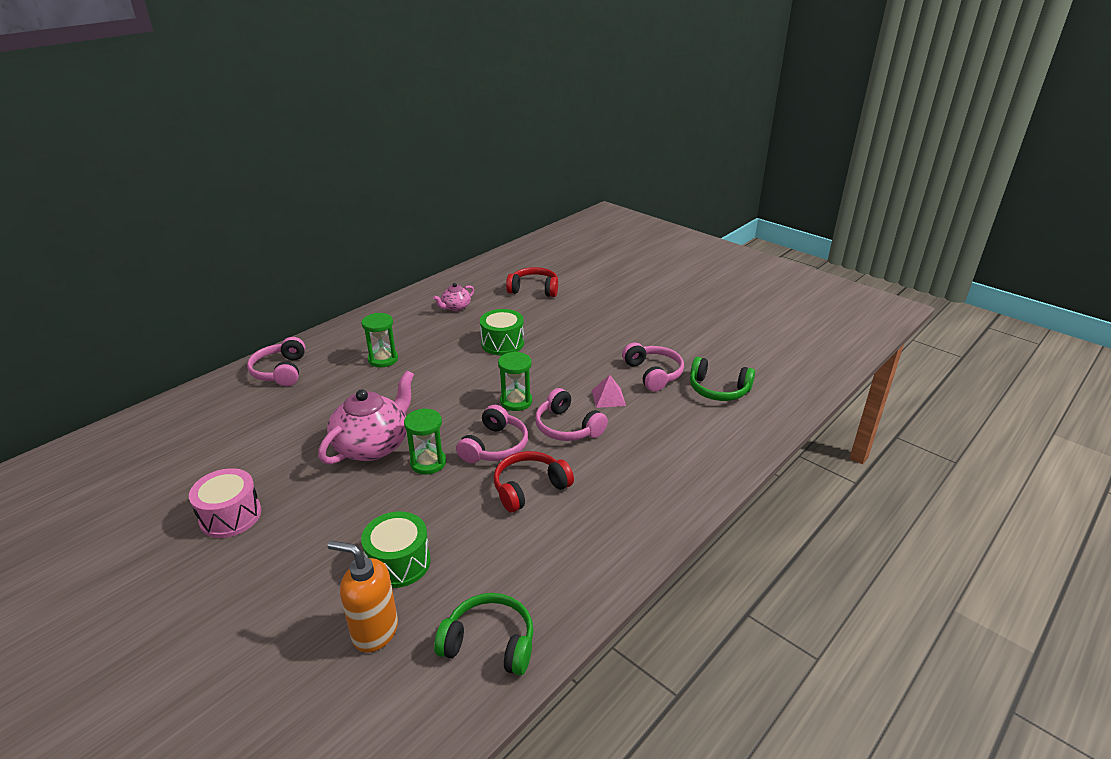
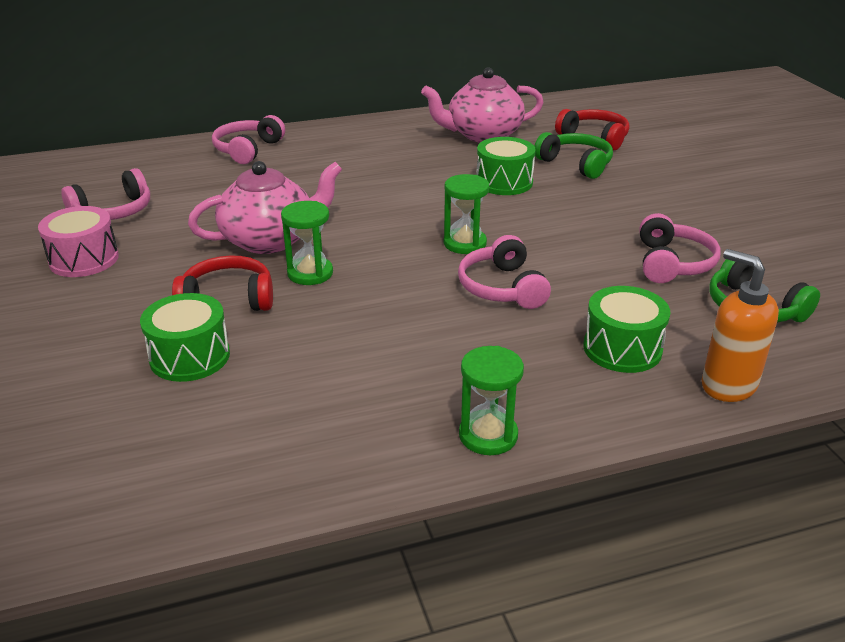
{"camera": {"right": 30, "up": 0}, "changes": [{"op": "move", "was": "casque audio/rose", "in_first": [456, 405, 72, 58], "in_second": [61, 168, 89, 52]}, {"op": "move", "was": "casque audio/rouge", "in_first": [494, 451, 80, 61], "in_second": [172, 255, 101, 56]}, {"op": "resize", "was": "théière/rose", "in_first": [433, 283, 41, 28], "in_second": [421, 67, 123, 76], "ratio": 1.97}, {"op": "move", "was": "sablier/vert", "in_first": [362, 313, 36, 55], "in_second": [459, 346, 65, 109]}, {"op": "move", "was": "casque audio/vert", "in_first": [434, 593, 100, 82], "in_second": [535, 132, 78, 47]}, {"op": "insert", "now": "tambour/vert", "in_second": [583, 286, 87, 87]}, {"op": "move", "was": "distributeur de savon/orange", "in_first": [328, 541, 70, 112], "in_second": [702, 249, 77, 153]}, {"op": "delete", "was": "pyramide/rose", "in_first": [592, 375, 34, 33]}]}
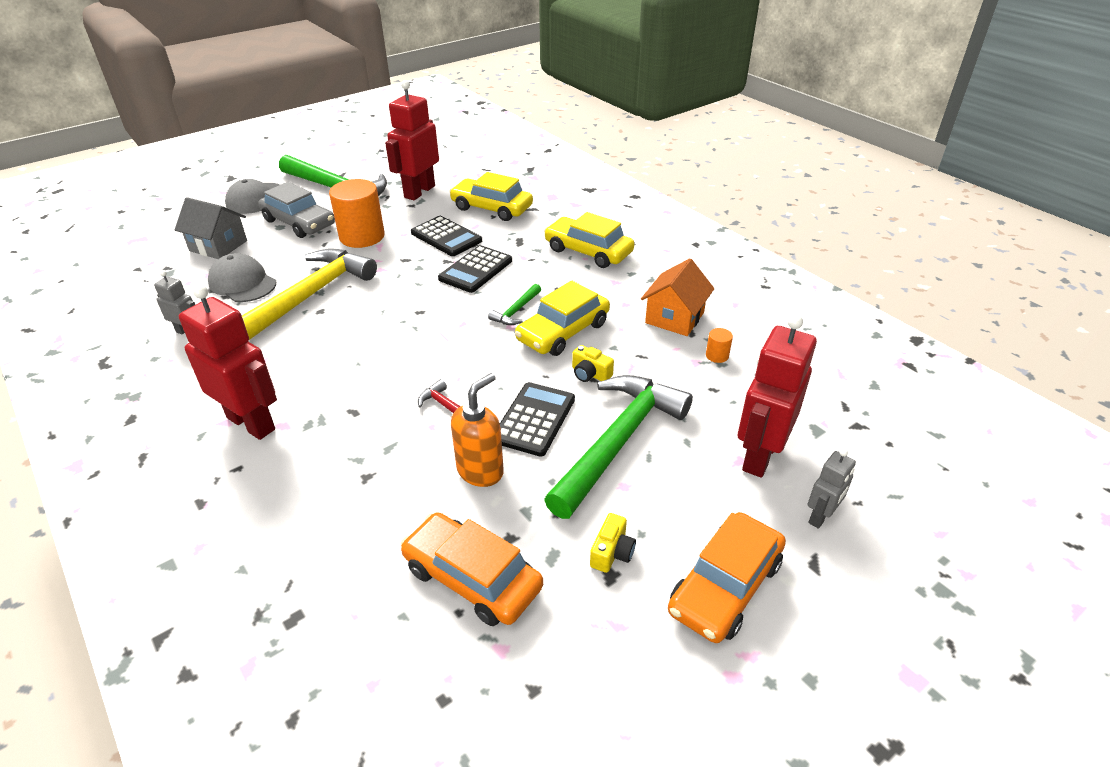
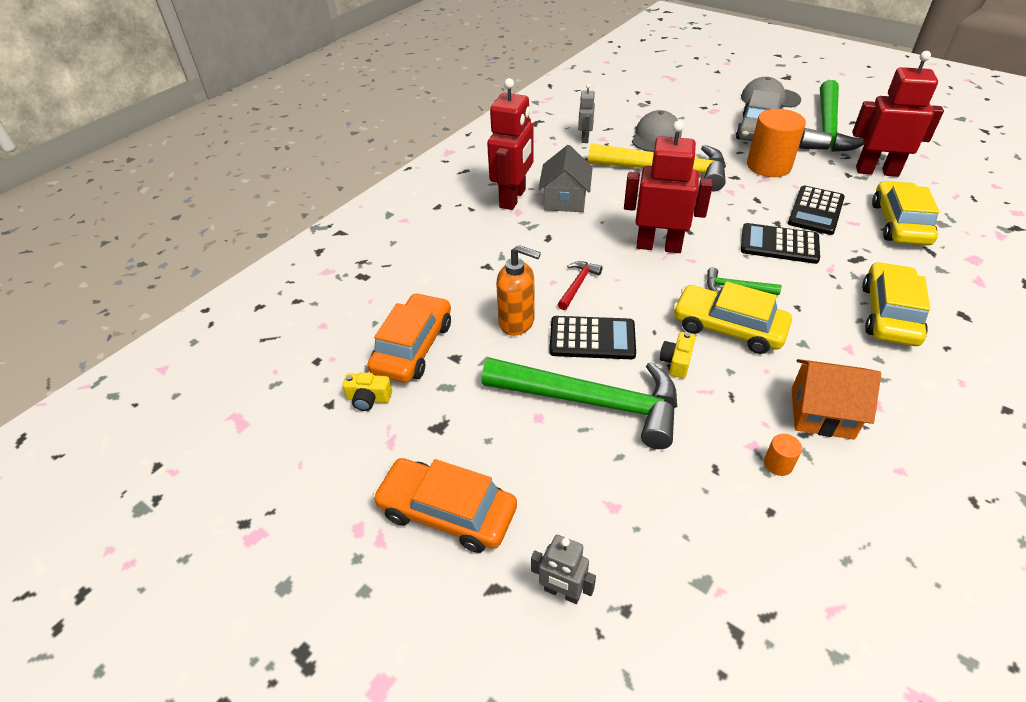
{"camera": {"right": 75, "up": 5}, "changes": [{"op": "move", "was": "appareil photo/jaune", "in_first": [590, 513, 46, 60], "in_second": [342, 372, 50, 39]}, {"op": "move", "was": "maison/gris", "in_first": [174, 197, 73, 62], "in_second": [538, 145, 55, 67]}, {"op": "move", "was": "robot/rouge", "in_first": [738, 315, 79, 163], "in_second": [624, 121, 89, 132]}]}
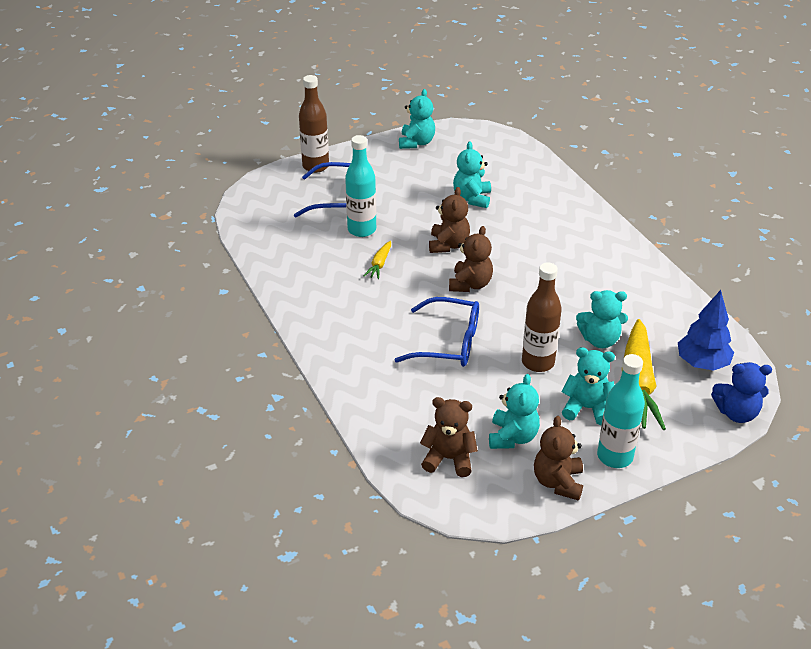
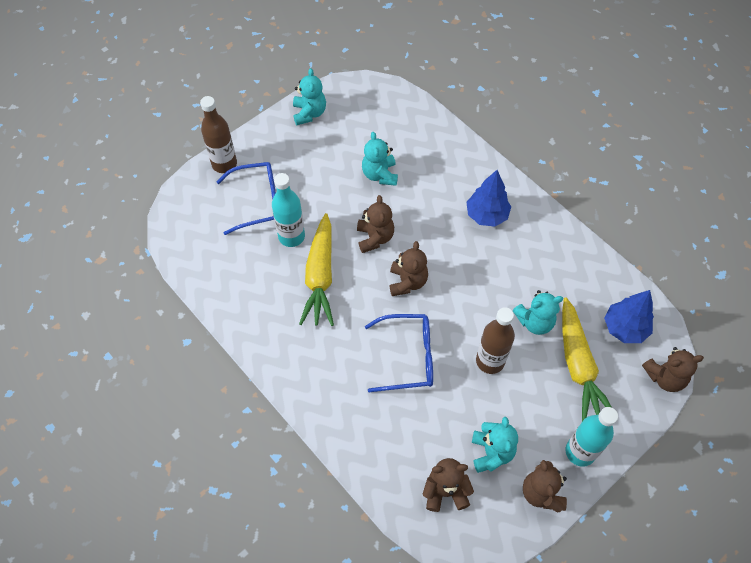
{"camera": {"right": -15, "up": 20}, "changes": [{"op": "resize", "was": "carotte/jaune", "in_first": [364, 241, 27, 38], "in_second": [299, 213, 35, 113], "ratio": 2.25}, {"op": "insert", "now": "arbre/bleu", "in_second": [466, 170, 45, 57]}, {"op": "recolor", "was": "ours en peluche/bleu", "now": "ours en peluche/marron", "in_first": [711, 362, 61, 61], "in_second": [642, 347, 62, 45]}, {"op": "delete", "was": "ours en peluche/turquoise", "in_first": [561, 347, 54, 78]}]}
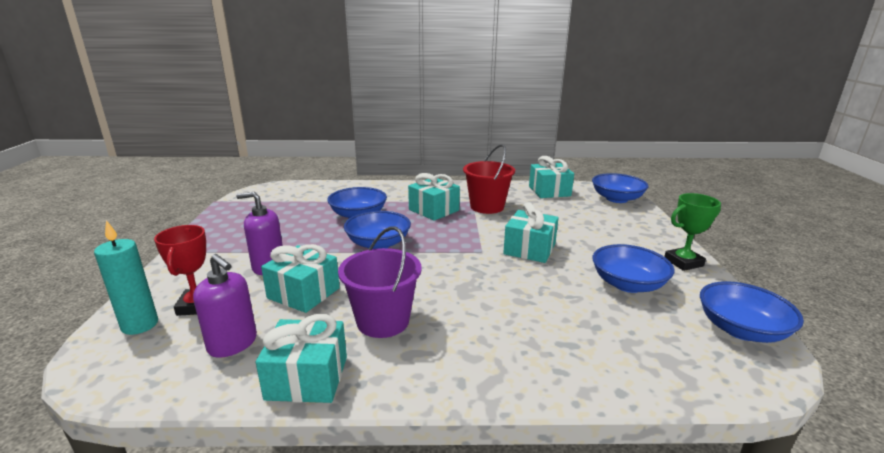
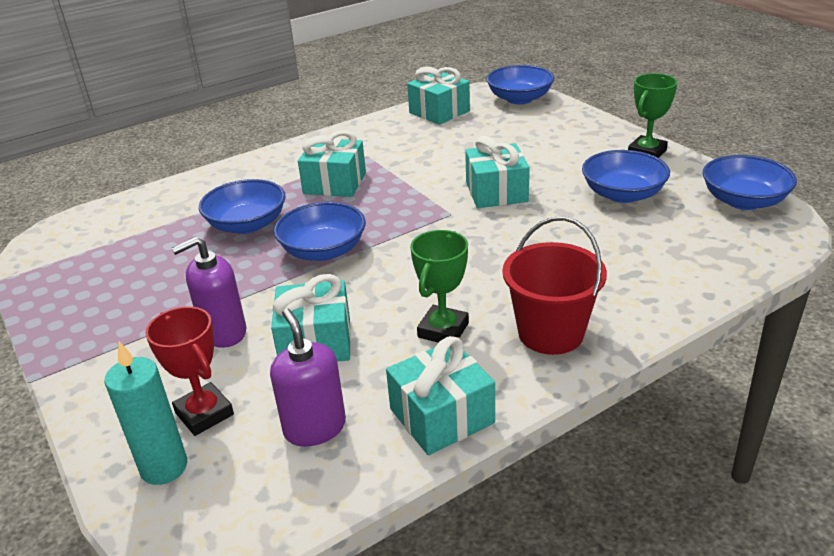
{"camera": {"right": -30, "up": 10}, "changes": [{"op": "rotate", "was": "distributeur de savon/violet", "in_first": [193, 254, 64, 104], "in_second": [270, 308, 76, 139], "clockwise": -120}, {"op": "replace", "was": "seau/violet", "now": "trophée/vert", "in_first": [338, 227, 84, 111], "in_second": [410, 230, 59, 113]}, {"op": "move", "was": "seau/rouge", "in_first": [463, 144, 52, 70], "in_second": [502, 216, 105, 139]}]}
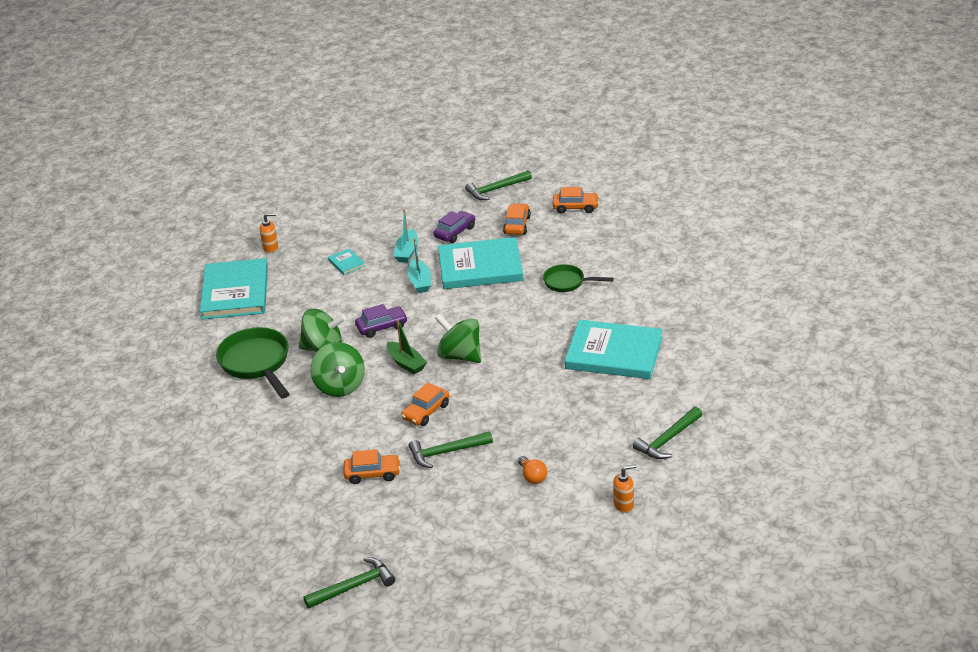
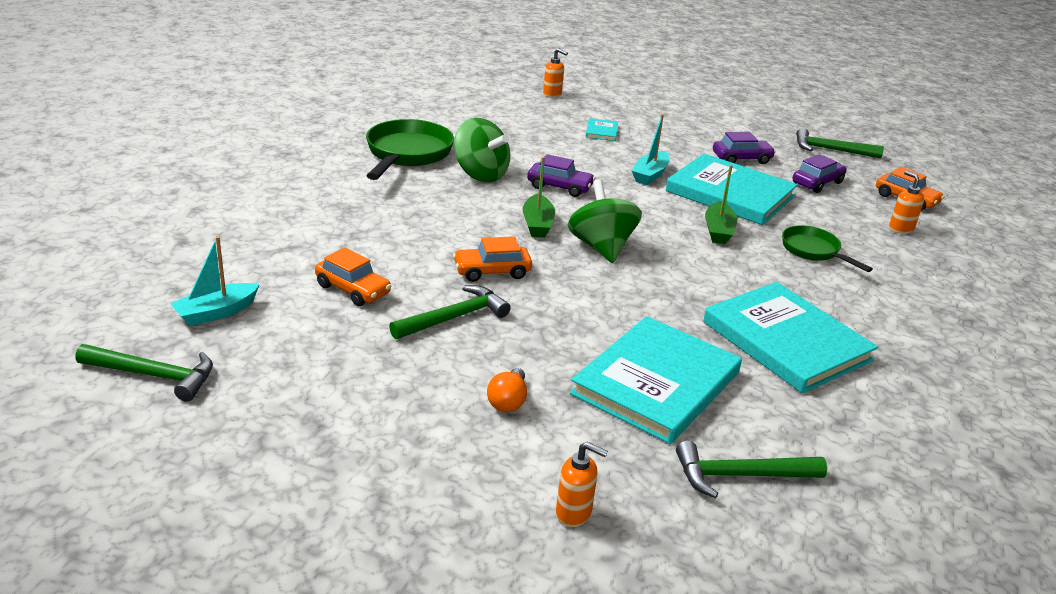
{"camera": {"right": 35, "up": -5}, "changes": [{"op": "move", "was": "bateau/turquoise", "in_first": [394, 209, 24, 54], "in_second": [170, 236, 90, 90]}, {"op": "rotate", "was": "marteau/vert", "in_first": [409, 431, 84, 37], "in_second": [389, 285, 122, 54], "clockwise": 120}, {"op": "move", "was": "livre/turquoise", "in_first": [200, 258, 68, 62], "in_second": [570, 316, 172, 128]}, {"op": "insert", "now": "bateau/vert", "in_second": [705, 165, 32, 79]}, {"op": "recolor", "was": "voiture/orange", "now": "voiture/violet", "in_first": [503, 203, 28, 32], "in_second": [793, 154, 54, 39]}, {"op": "insert", "now": "distributeur de savon/orange", "in_second": [889, 171, 35, 63]}, {"op": "delete", "was": "toupie/vert", "in_first": [310, 342, 55, 55]}]}
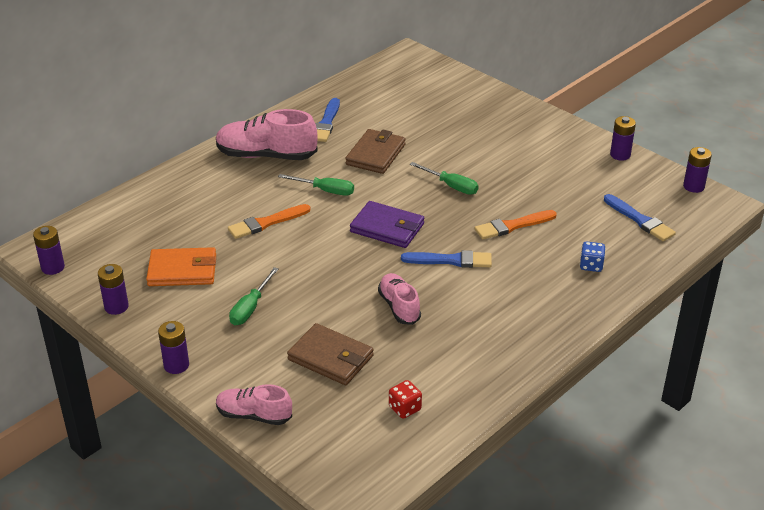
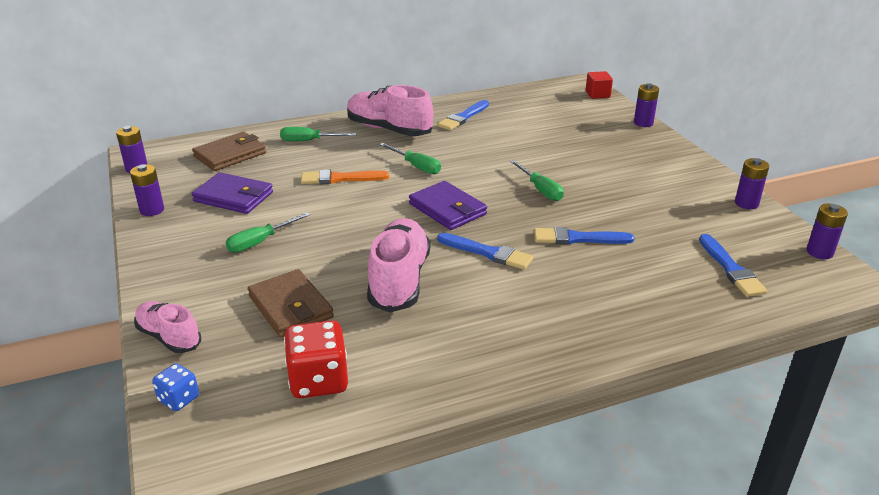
{"camera": {"right": 25, "up": -5}, "changes": [{"op": "move", "was": "dé/bleu", "in_first": [580, 242, 26, 30], "in_second": [152, 363, 47, 48]}, {"op": "move", "was": "portefeuille/marron", "in_first": [345, 129, 61, 45], "in_second": [192, 132, 74, 39]}, {"op": "recolor", "was": "portefeuille/orange", "now": "portefeuille/violet", "in_first": [146, 247, 70, 39], "in_second": [192, 172, 81, 42]}, {"op": "insert", "now": "tournevis/vert", "in_second": [280, 127, 77, 14]}, {"op": "resize", "was": "dé/rouge", "in_first": [389, 380, 33, 39], "in_second": [284, 320, 64, 78], "ratio": 1.8}, {"op": "resize", "was": "chaussure/rose", "in_first": [378, 273, 43, 52], "in_second": [367, 218, 63, 95], "ratio": 1.68}, {"op": "recolor", "was": "pinceau/orange", "now": "pinceau/bleu", "in_first": [475, 210, 82, 29], "in_second": [534, 227, 100, 17]}, {"op": "insert", "now": "cube/rouge", "in_second": [586, 71, 27, 28]}, {"op": "move", "was": "pile/violet", "in_first": [158, 321, 31, 53], "in_second": [634, 83, 25, 44]}]}
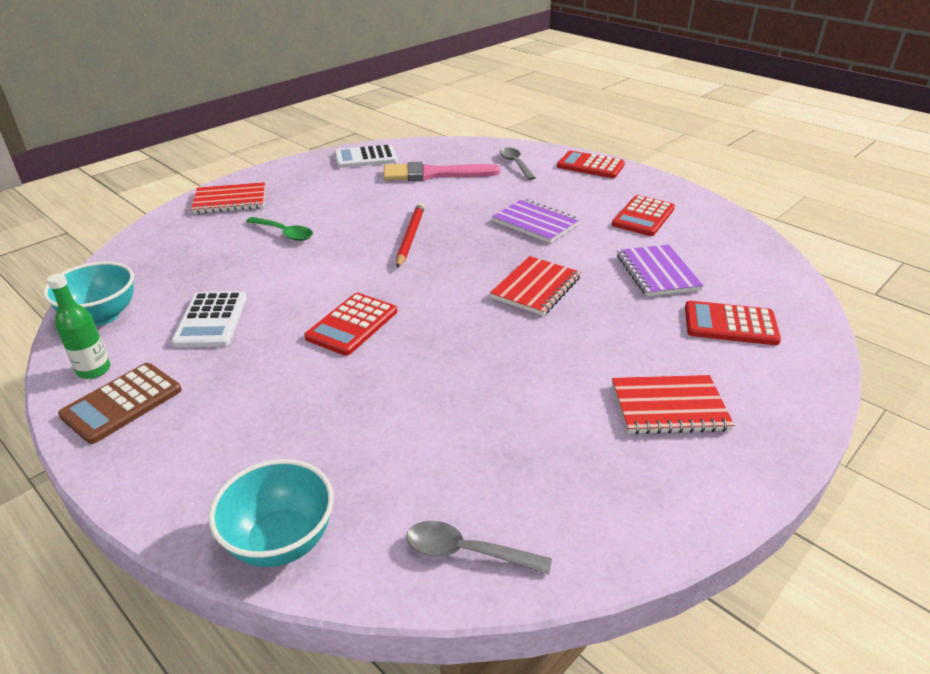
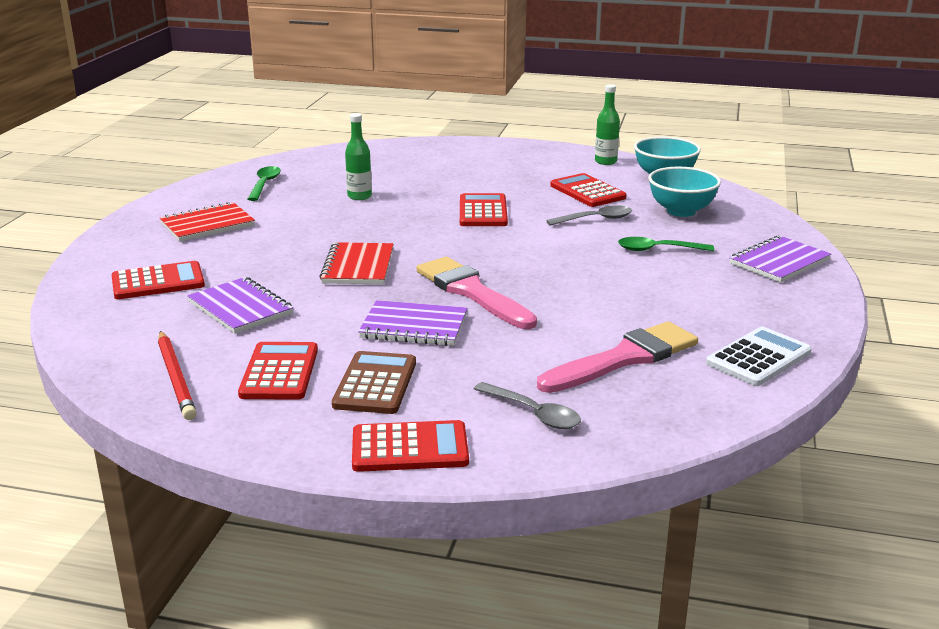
{"camera": {"right": 150, "up": -10}, "changes": [{"op": "move", "was": "crayon/rouge", "in_first": [396, 203, 29, 65], "in_second": [158, 331, 39, 89]}, {"op": "insert", "now": "cuillère/vert", "in_second": [248, 166, 33, 35]}, {"op": "move", "was": "calculatrice/marron", "in_first": [58, 363, 124, 81], "in_second": [332, 351, 84, 63]}, {"op": "insert", "now": "bouteille/vert", "in_second": [345, 113, 27, 87]}, {"op": "insert", "now": "pinceau/rose", "in_second": [416, 257, 121, 72]}, {"op": "move", "was": "cuillère/gris", "in_first": [406, 521, 146, 53], "in_second": [546, 205, 86, 20]}, {"op": "recolor", "was": "calculatrice/blanc", "now": "calculatrice/rouge", "in_first": [171, 291, 76, 56], "in_second": [550, 173, 77, 34]}, {"op": "move", "was": "bol/turquoise", "in_first": [209, 459, 125, 108], "in_second": [648, 167, 73, 50]}, {"op": "recolor", "was": "carnet/rouge", "now": "carnet/violet", "in_first": [191, 182, 74, 32], "in_second": [730, 235, 101, 48]}]}
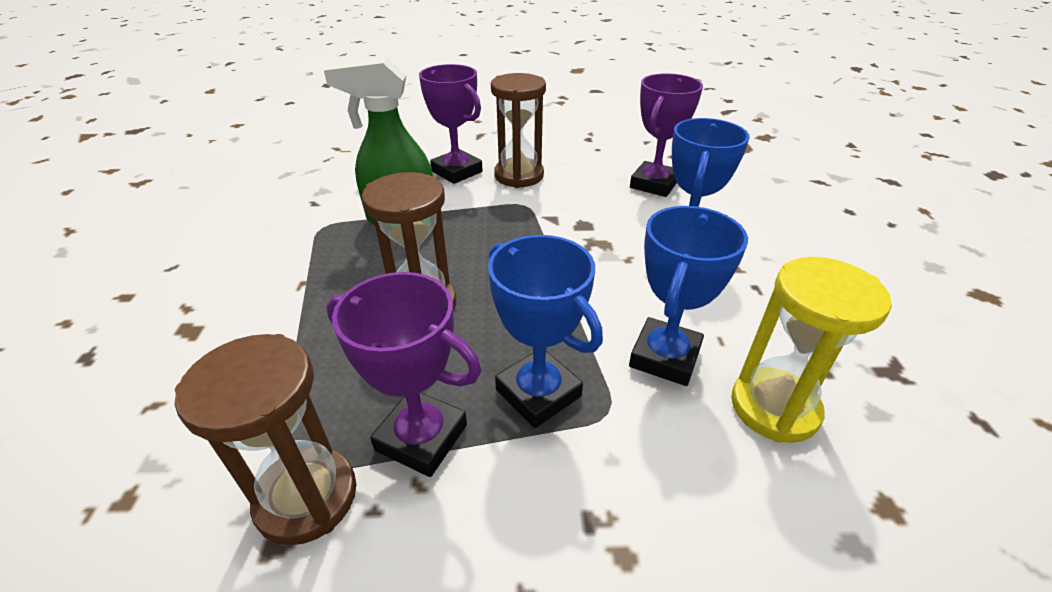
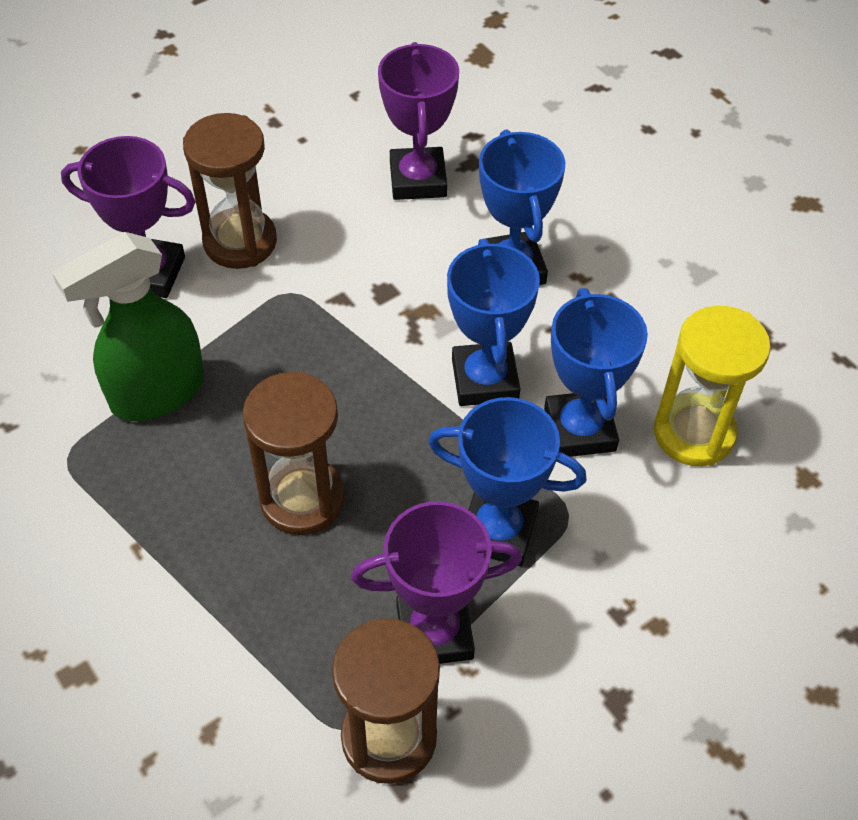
{"camera": {"right": -35, "up": 15}, "changes": [{"op": "insert", "now": "trophée/bleu", "in_second": [447, 239, 93, 167]}]}
